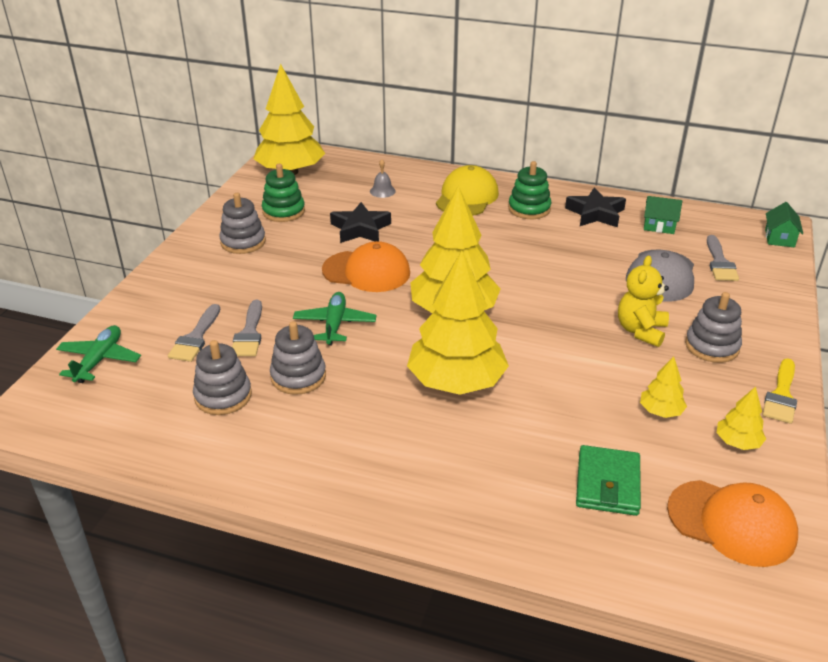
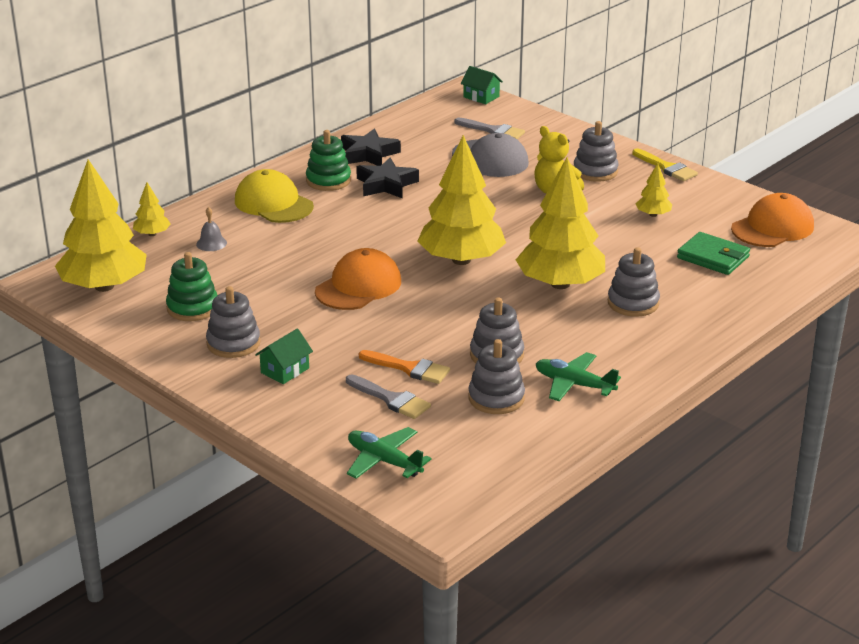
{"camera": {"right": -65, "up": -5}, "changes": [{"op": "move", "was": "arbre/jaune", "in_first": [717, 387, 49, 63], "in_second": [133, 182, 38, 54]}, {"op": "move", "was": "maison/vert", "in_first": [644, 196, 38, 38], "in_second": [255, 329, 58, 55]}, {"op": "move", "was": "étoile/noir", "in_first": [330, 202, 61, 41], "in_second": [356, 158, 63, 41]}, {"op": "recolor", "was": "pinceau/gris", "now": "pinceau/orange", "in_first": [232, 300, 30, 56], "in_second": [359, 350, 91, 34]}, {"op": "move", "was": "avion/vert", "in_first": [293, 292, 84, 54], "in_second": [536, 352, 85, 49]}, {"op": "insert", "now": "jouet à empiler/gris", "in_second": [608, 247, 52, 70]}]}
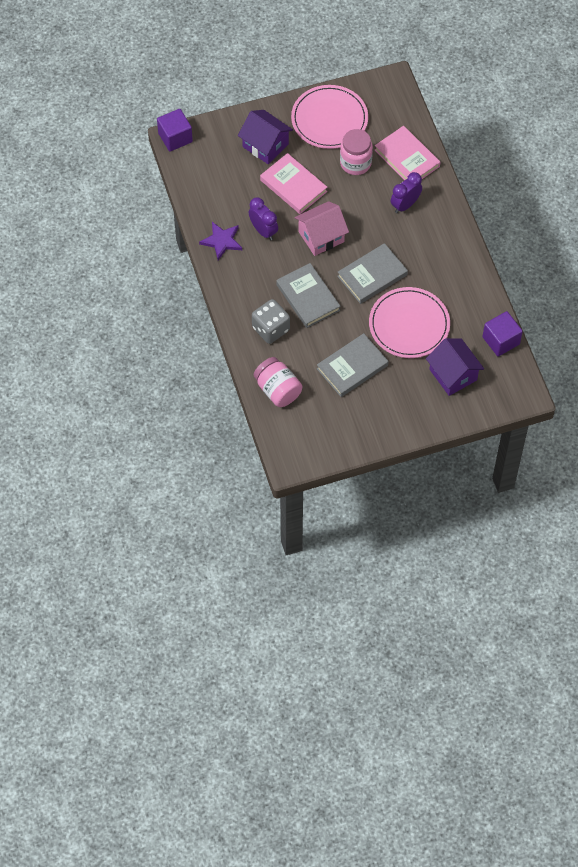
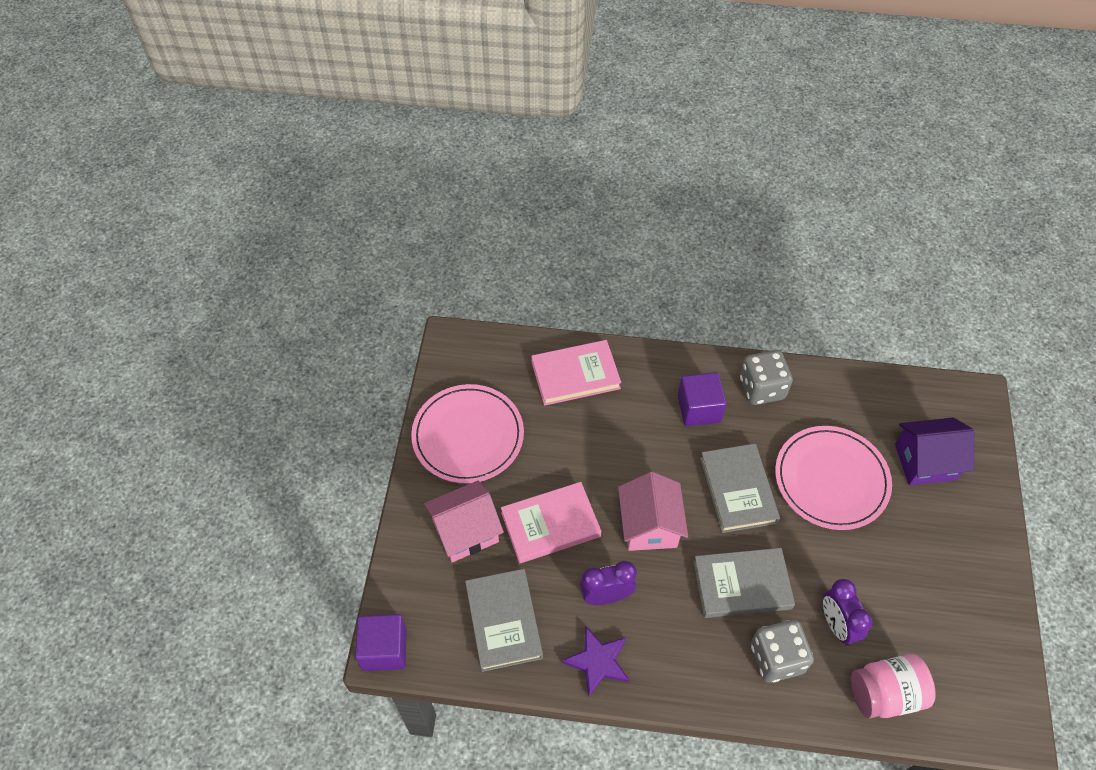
{"camera": {"right": -65, "up": -5}, "changes": [{"op": "recolor", "was": "maison/violet", "now": "maison/rose", "in_first": [238, 110, 55, 54], "in_second": [424, 481, 80, 81]}, {"op": "move", "was": "livre/gris", "in_first": [317, 333, 72, 64], "in_second": [465, 569, 78, 103]}, {"op": "move", "was": "cube/violet", "in_first": [482, 311, 41, 45], "in_second": [678, 372, 49, 54]}, {"op": "insert", "now": "dé/gris", "in_second": [740, 350, 53, 55]}, {"op": "move", "was": "réveil/violet", "in_first": [391, 172, 31, 41], "in_second": [823, 579, 49, 66]}, {"op": "delete", "was": "bocal/rose", "in_first": [340, 129, 33, 46]}]}
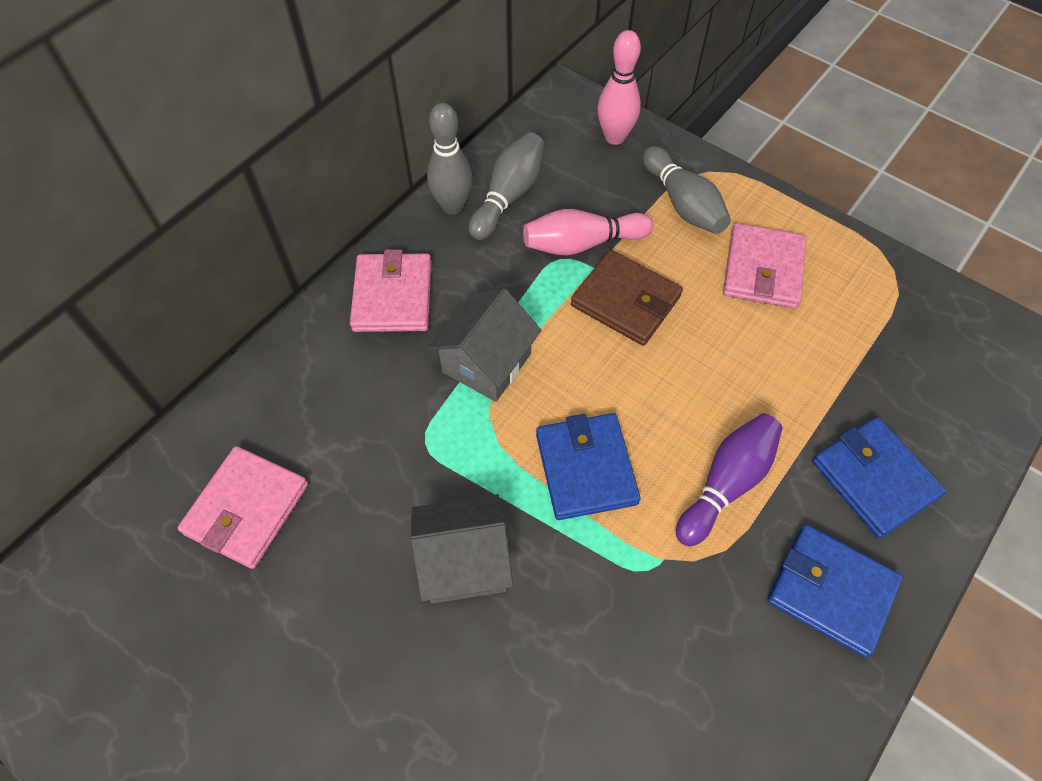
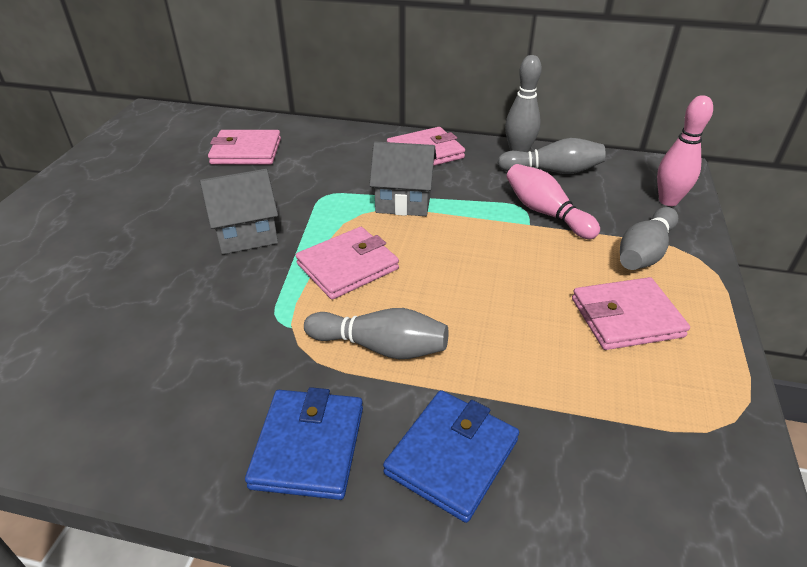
{"camera": {"right": 65, "up": -20}, "changes": [{"op": "rotate", "was": "maison/gris", "in_first": [411, 494, 102, 110], "in_second": [200, 169, 78, 85], "clockwise": -75}, {"op": "recolor", "was": "portefeuille/bleu", "now": "portefeuille/rose", "in_first": [536, 413, 105, 107], "in_second": [296, 227, 103, 73]}, {"op": "recolor", "was": "quille/violet", "now": "quille/gris", "in_first": [676, 413, 107, 133], "in_second": [304, 308, 144, 51]}, {"op": "delete", "was": "portefeuille/marron", "in_first": [571, 250, 112, 96]}]}
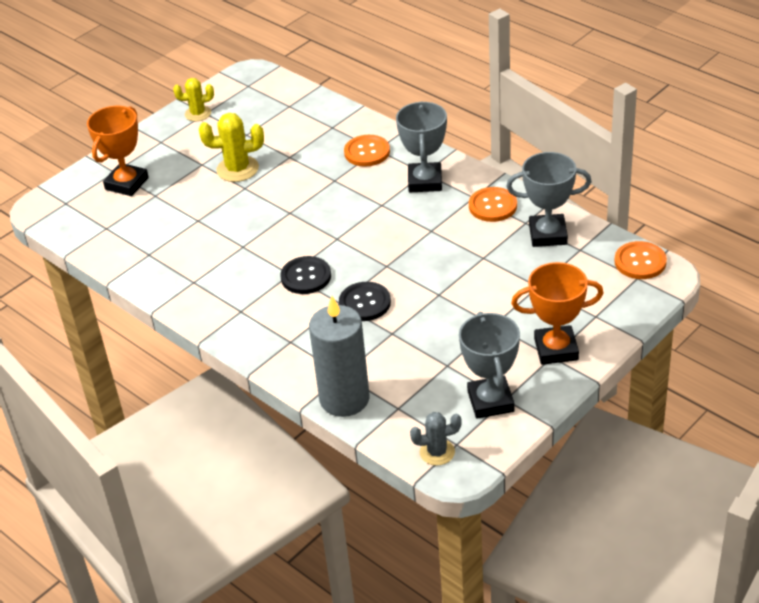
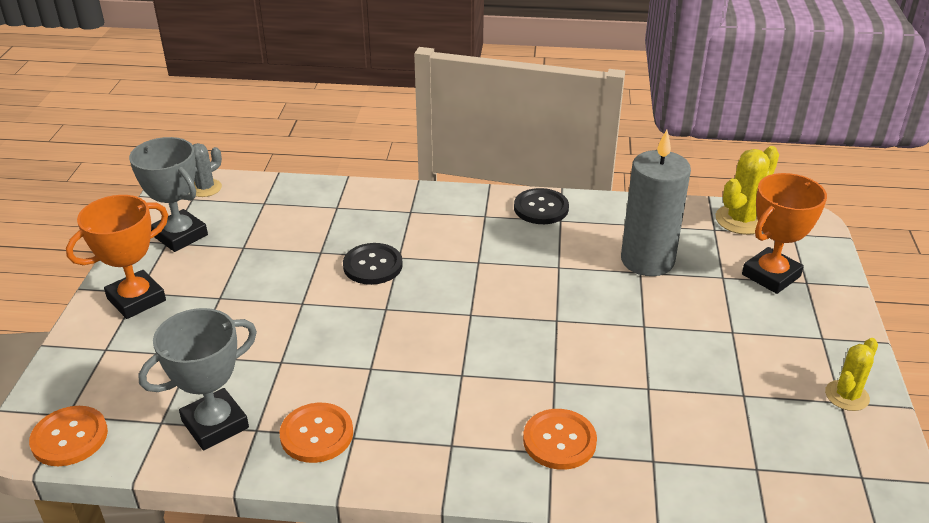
{"camera": {"right": 140, "up": -5}, "changes": [{"op": "move", "was": "bouton/noir", "in_first": [280, 256, 51, 38], "in_second": [514, 188, 55, 36]}, {"op": "move", "was": "bougie/gris", "in_first": [309, 296, 61, 121], "in_second": [621, 130, 70, 146]}, {"op": "move", "was": "cactus/jaune", "in_first": [199, 113, 65, 69], "in_second": [716, 146, 63, 89]}, {"op": "rotate", "was": "trophée/orange", "in_first": [87, 106, 62, 90], "in_second": [742, 173, 85, 121], "clockwise": 60}, {"op": "delete", "was": "trophée/gris", "in_first": [396, 102, 51, 90]}]}
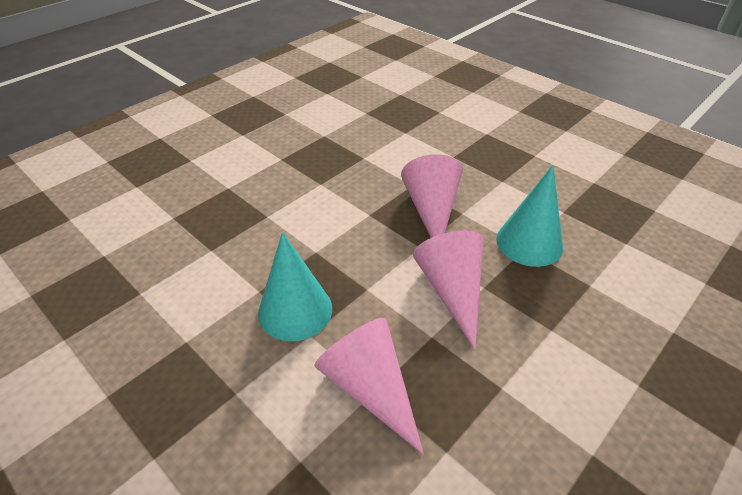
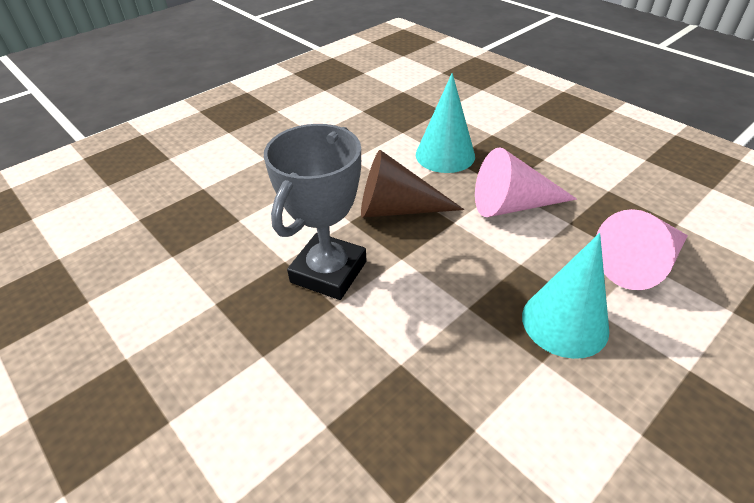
{"camera": {"right": -85, "up": 0}, "changes": [{"op": "insert", "now": "trophée/gris", "in_second": [264, 124, 103, 176]}, {"op": "recolor", "was": "cône/rose", "now": "cône/marron", "in_first": [401, 154, 62, 84], "in_second": [361, 150, 103, 68]}]}
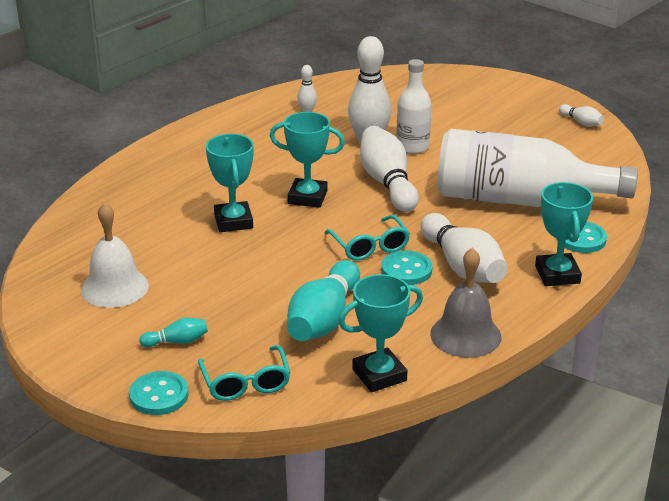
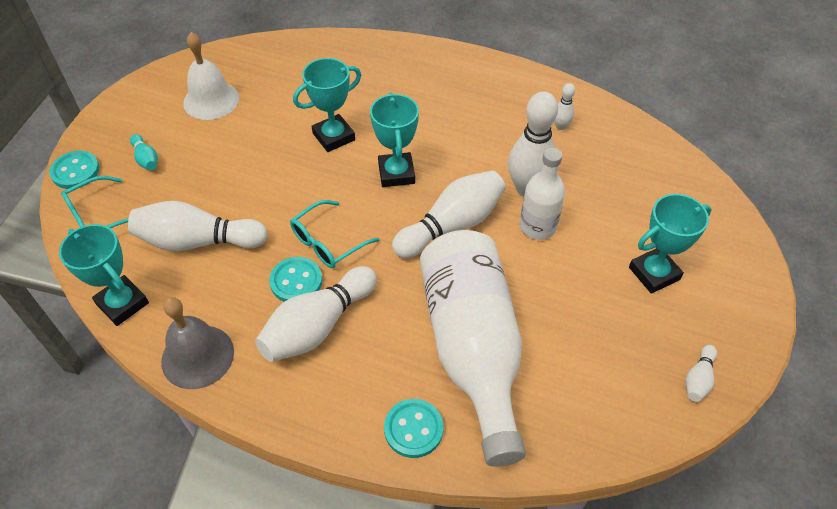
{"camera": {"right": 70, "up": 20}, "changes": [{"op": "recolor", "was": "quille/turquoise", "now": "quille/blanc", "in_first": [287, 260, 73, 81], "in_second": [128, 201, 140, 50]}, {"op": "move", "was": "trophée/turquoise", "in_first": [535, 182, 58, 104], "in_second": [629, 194, 82, 100]}]}
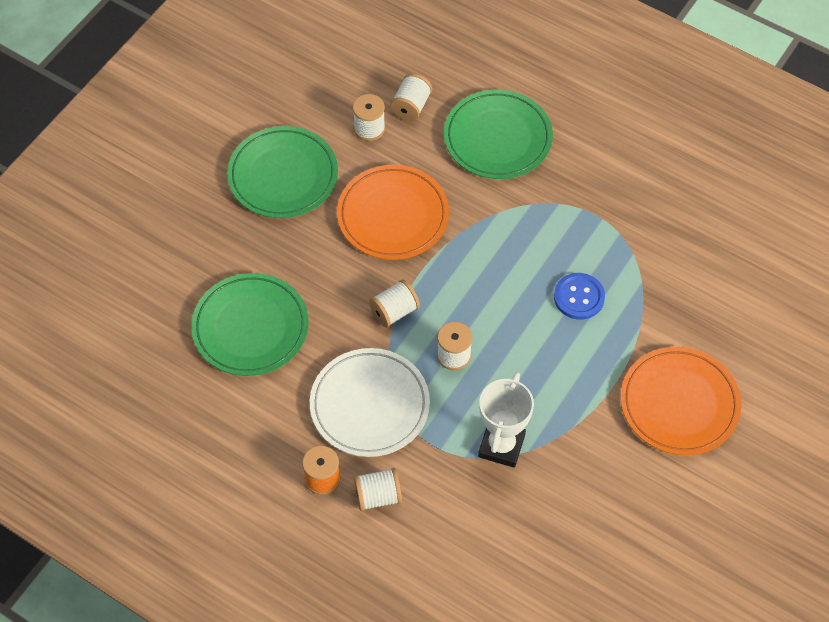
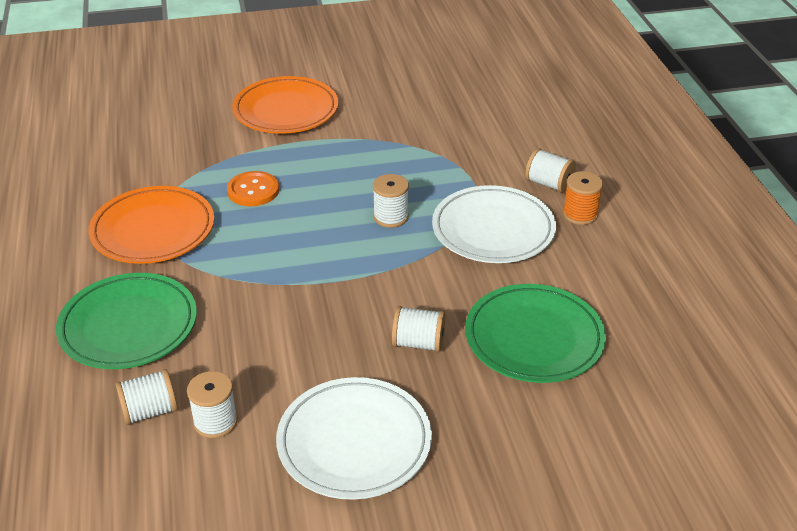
{"camera": {"right": -135, "up": -20}, "changes": [{"op": "move", "was": "assiette/orange", "in_first": [337, 165, 112, 95], "in_second": [88, 186, 126, 78]}, {"op": "recolor", "was": "bouton/bleu", "now": "bouton/orange", "in_first": [554, 273, 51, 47], "in_second": [227, 171, 52, 36]}, {"op": "recolor", "was": "assiette/vert", "now": "assiette/blanc", "in_first": [227, 126, 111, 92], "in_second": [276, 377, 156, 123]}, {"op": "move", "was": "bobine/blanc", "in_first": [369, 280, 51, 48], "in_second": [392, 306, 53, 46]}, {"op": "delete", "was": "trophée/blanc", "in_first": [478, 372, 56, 96]}]}
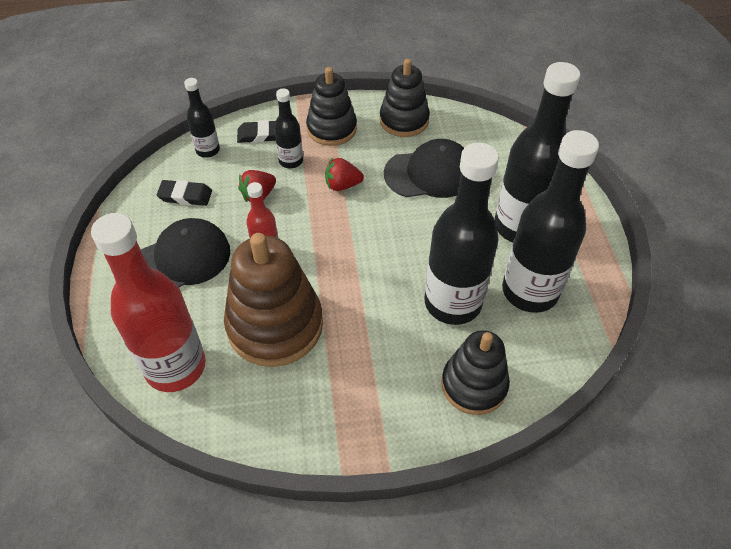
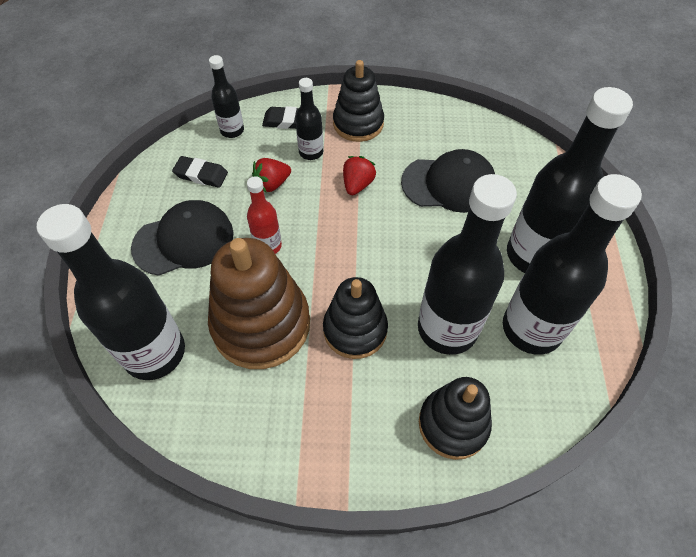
{"camera": {"right": 10, "up": 5}, "changes": [{"op": "recolor", "was": "bouteille/rouge", "now": "bouteille/noir", "in_first": [91, 213, 115, 179], "in_second": [37, 204, 148, 176]}, {"op": "move", "was": "jouet à empiler/noir", "in_first": [380, 59, 50, 78], "in_second": [323, 277, 65, 82]}, {"op": "rotate", "was": "fraise/rouge", "in_first": [325, 157, 39, 34], "in_second": [343, 156, 33, 39], "clockwise": 105}]}
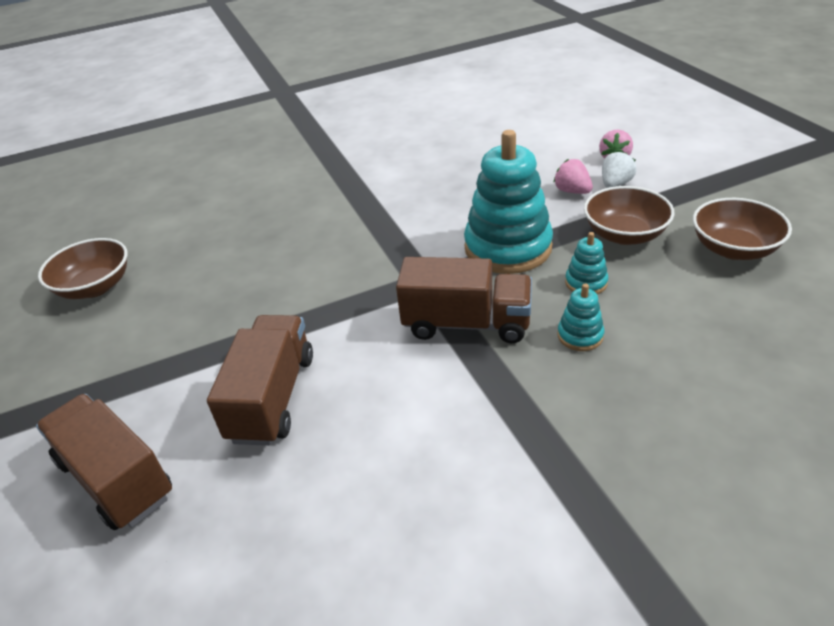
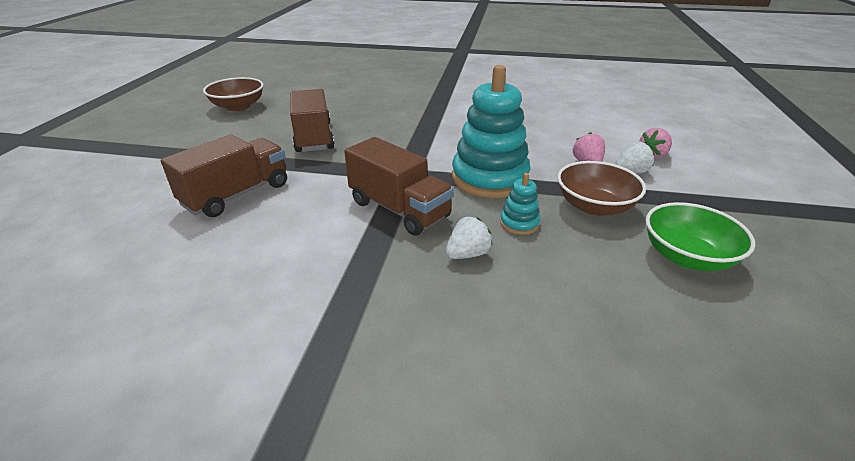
{"camera": {"right": 30, "up": -5}, "changes": [{"op": "move", "was": "camion/marron", "in_first": [36, 394, 136, 136], "in_second": [290, 89, 44, 63]}, {"op": "replace", "was": "jouet à empiler/turquoise", "now": "fraise/blanc", "in_first": [557, 283, 47, 68], "in_second": [446, 217, 47, 42]}, {"op": "recolor", "was": "bol/marron", "now": "bol/vert", "in_first": [693, 198, 99, 62], "in_second": [646, 202, 109, 69]}]}
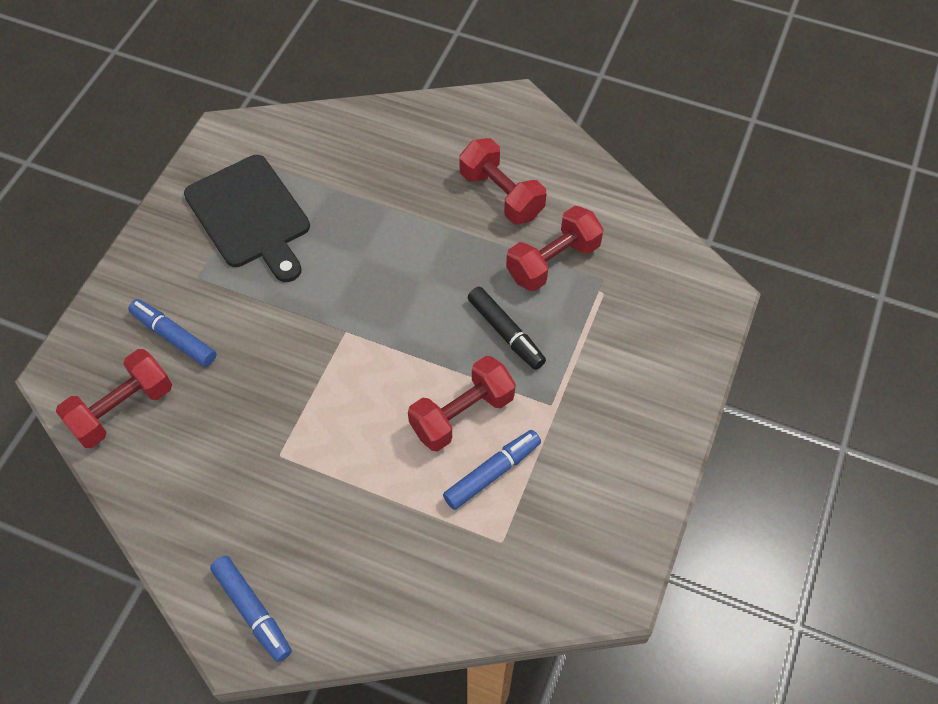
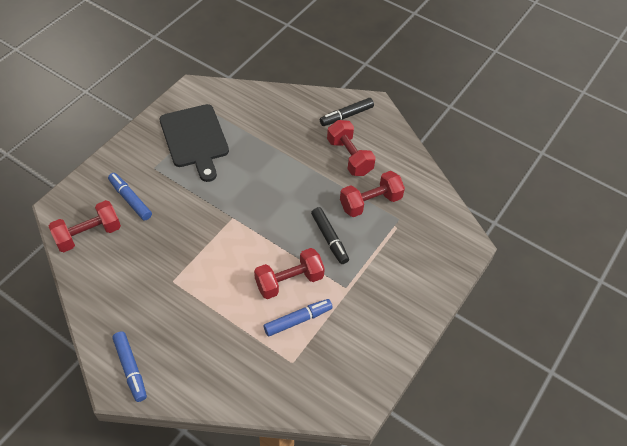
{"camera": {"right": 10, "up": -5}, "changes": [{"op": "insert", "now": "feutre/noir", "in_second": [320, 98, 54, 28]}]}
